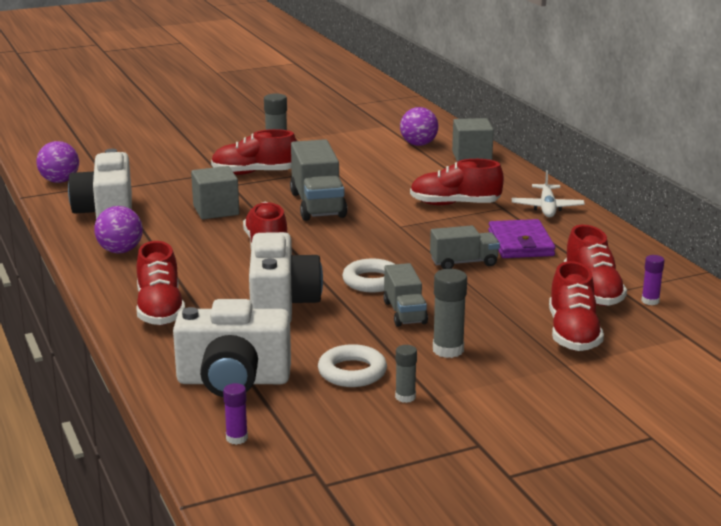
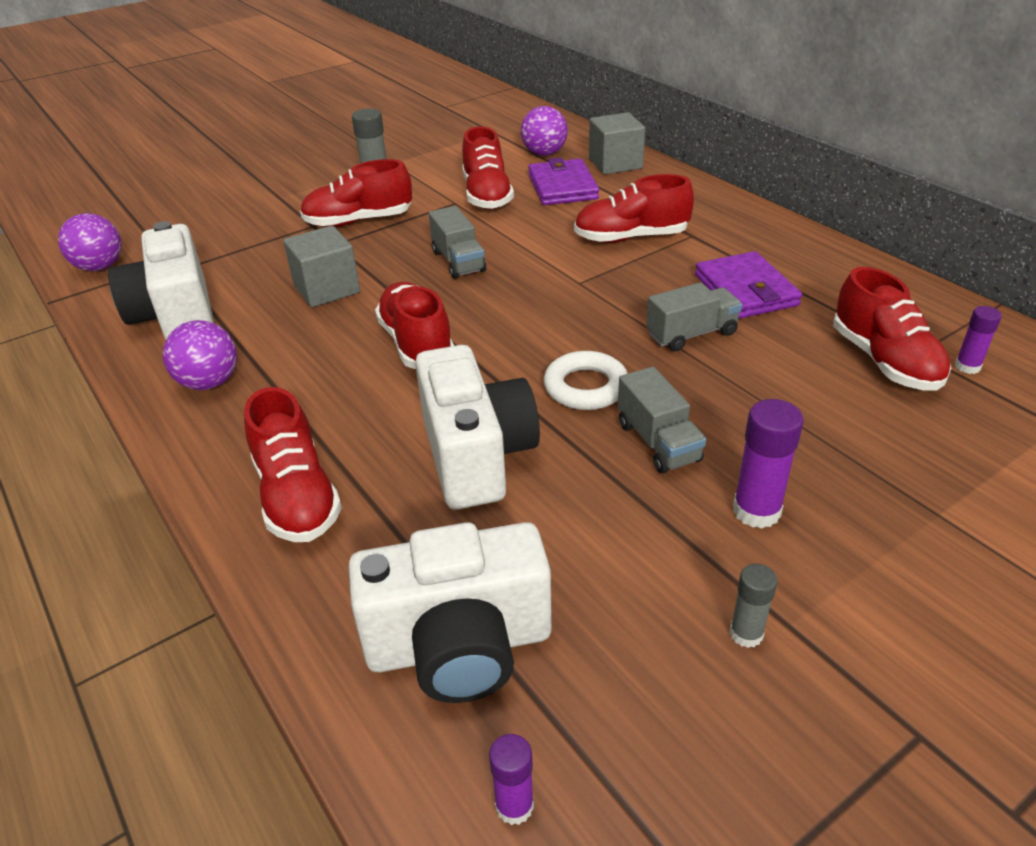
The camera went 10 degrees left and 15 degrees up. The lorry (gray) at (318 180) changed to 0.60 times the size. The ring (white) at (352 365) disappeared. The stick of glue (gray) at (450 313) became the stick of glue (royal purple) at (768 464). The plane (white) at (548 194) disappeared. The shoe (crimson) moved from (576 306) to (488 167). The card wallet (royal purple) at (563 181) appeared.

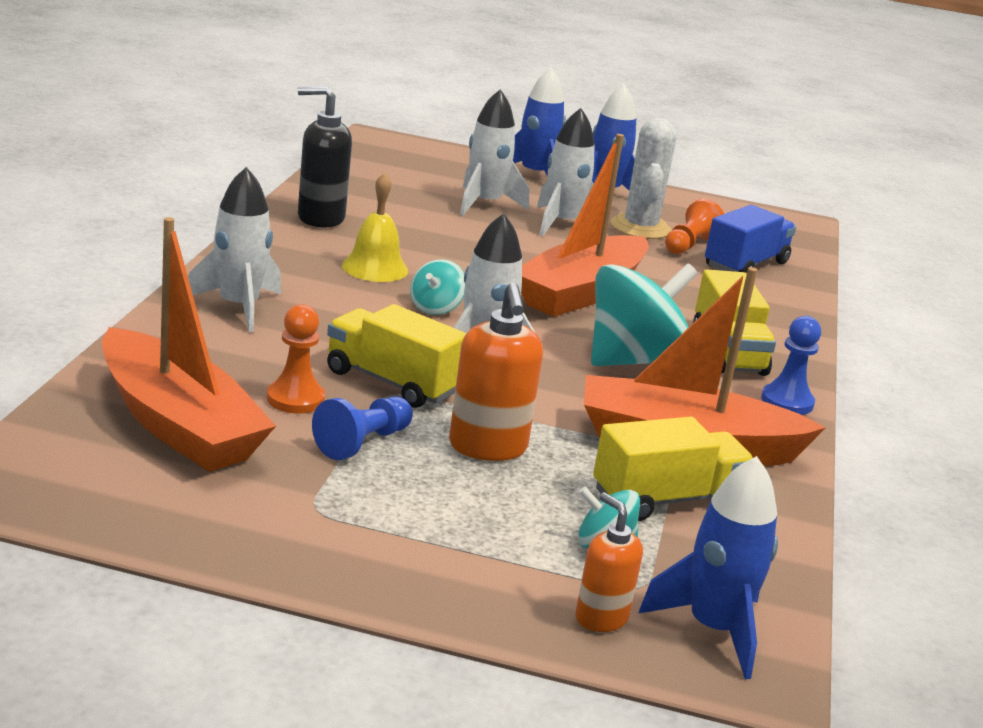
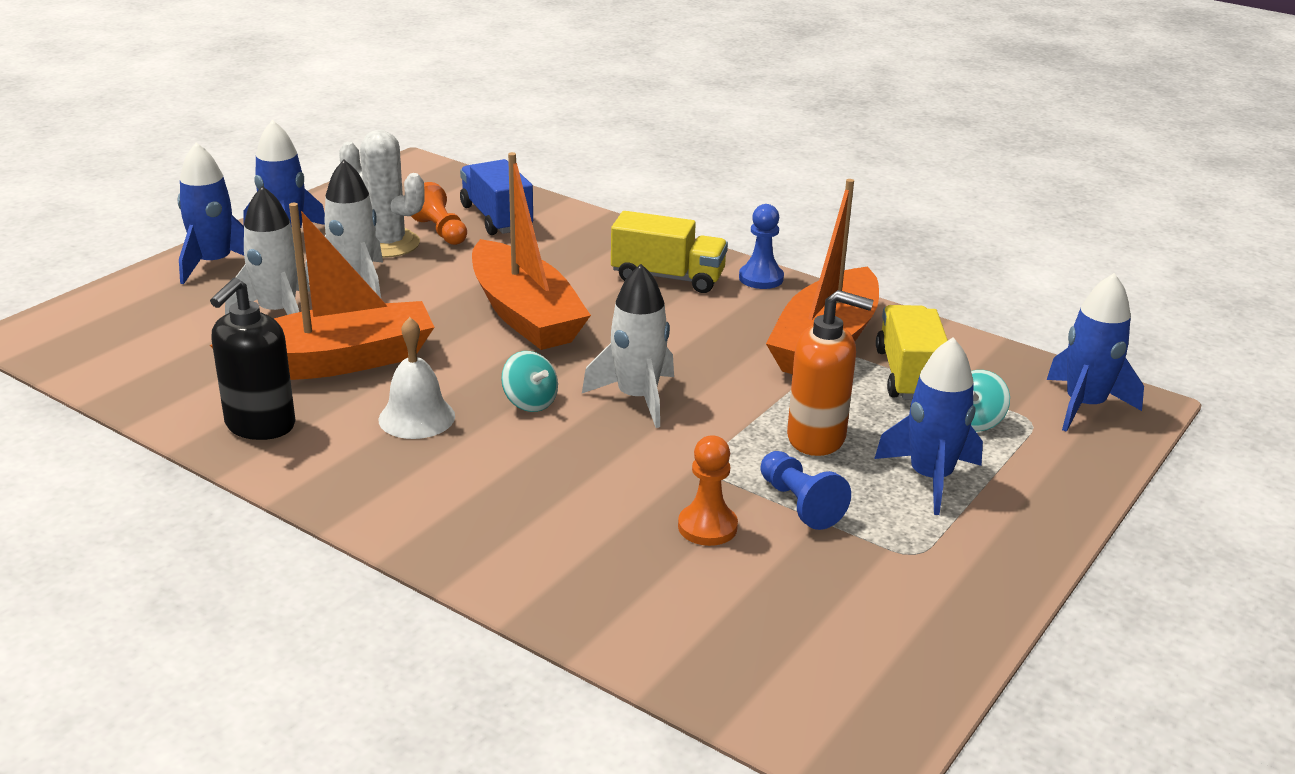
The camera went 65 degrees left and 5 degrees up. The boat (orange-coloured) moved from (189 344) to (322 291). The toy rocket (white) at (234 249) disappeared. The lorry (golden) at (397 356) disappeared. The bell (golden) at (375 227) became the bell (white) at (416 378). The pump bottle (orange-coloured) at (609 562) disappeared. The whirligig (aqua) at (644 314) disappeared. The toy rocket (royal blue) at (928 426) appeared.

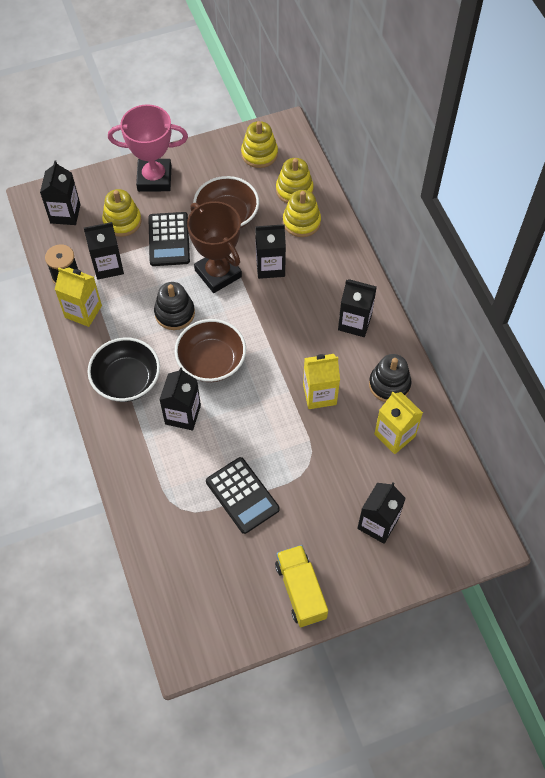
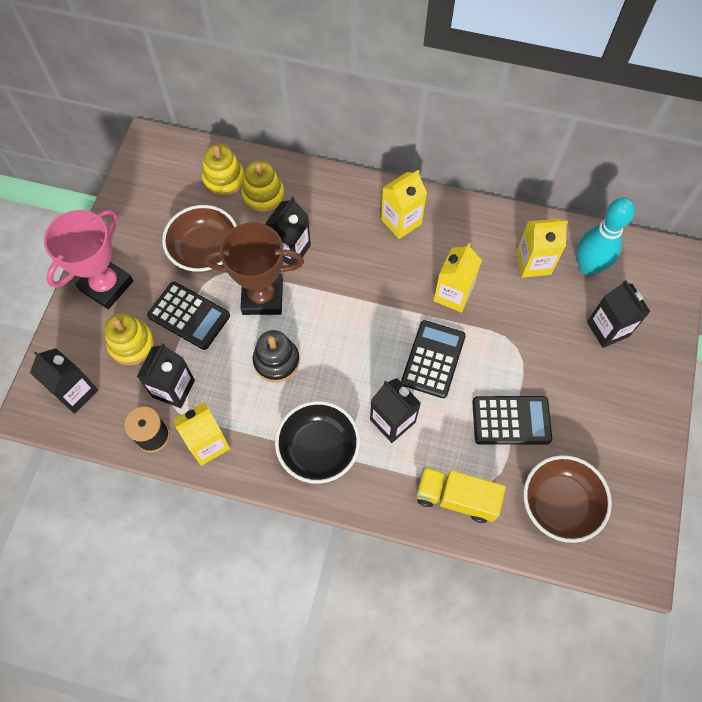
The camera went 55 degrees left and 5 degrees up. The deep dish (russet) moved from (210 350) to (568 499). The stacking rings (golden) at (259 144) disappeared. The lorry (golden) moved from (301 586) to (461 495). The milk carton (jet-black) at (357 308) became the milk carton (golden) at (404 204). The stacking rings (jet-black) at (390 378) disappeared. The calculator (jet-black) at (433 359) appeared. The skittle (aqua) at (606 236) appeared.

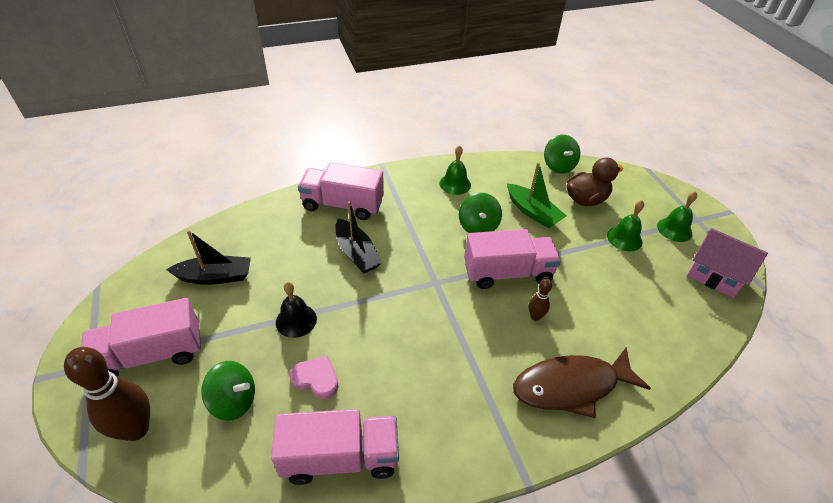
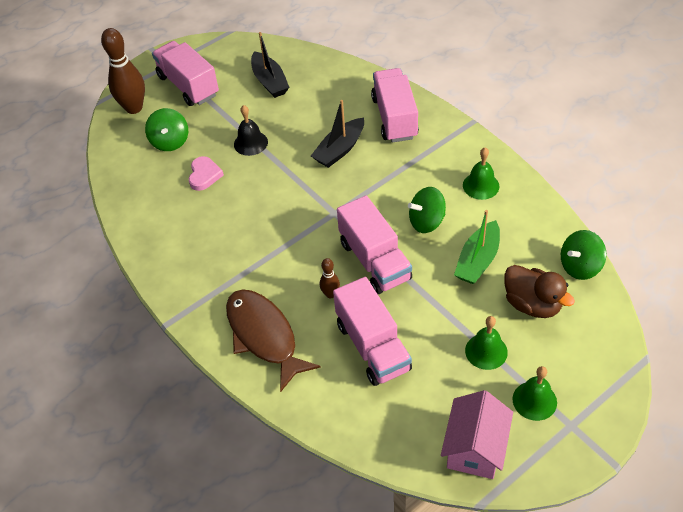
The camera went 75 degrees right and 5 degrees up. The lorry (pink) moved from (335 447) to (372 331).

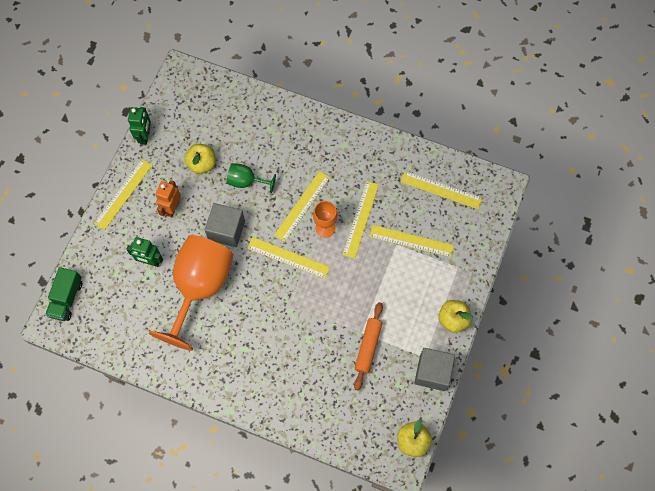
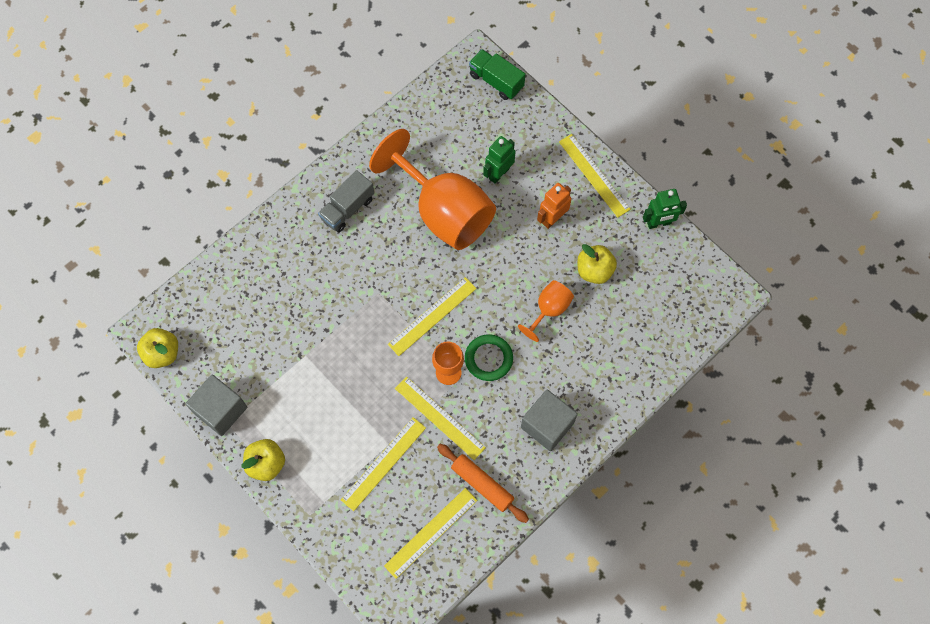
The camera went 115 degrees right and 0 degrees up. The robot figure (green) at (139 126) turned 45 degrees counterclockwise. The robot figure (orange-coloured) at (168 198) turned 90 degrees counterclockwise. The cube (gray) moved from (225 225) to (549 420). The goblet (green) at (251 178) became the goblet (orange-coloured) at (546 311). The measuring stick (golden) at (302 206) was replaced by the ring (green) at (489 357). The dough roller (orange-coloured) moved from (368 346) to (483 483). The lorry (gray) at (346 201) appeared.

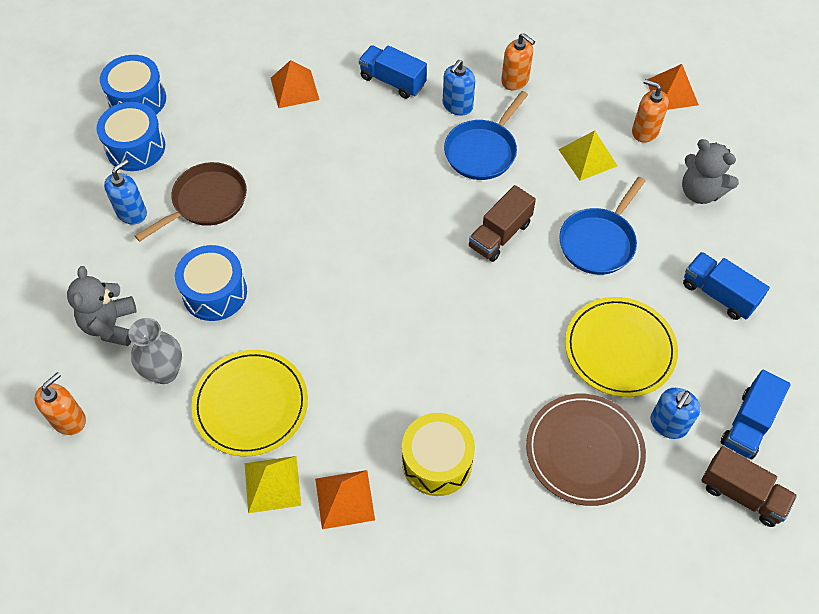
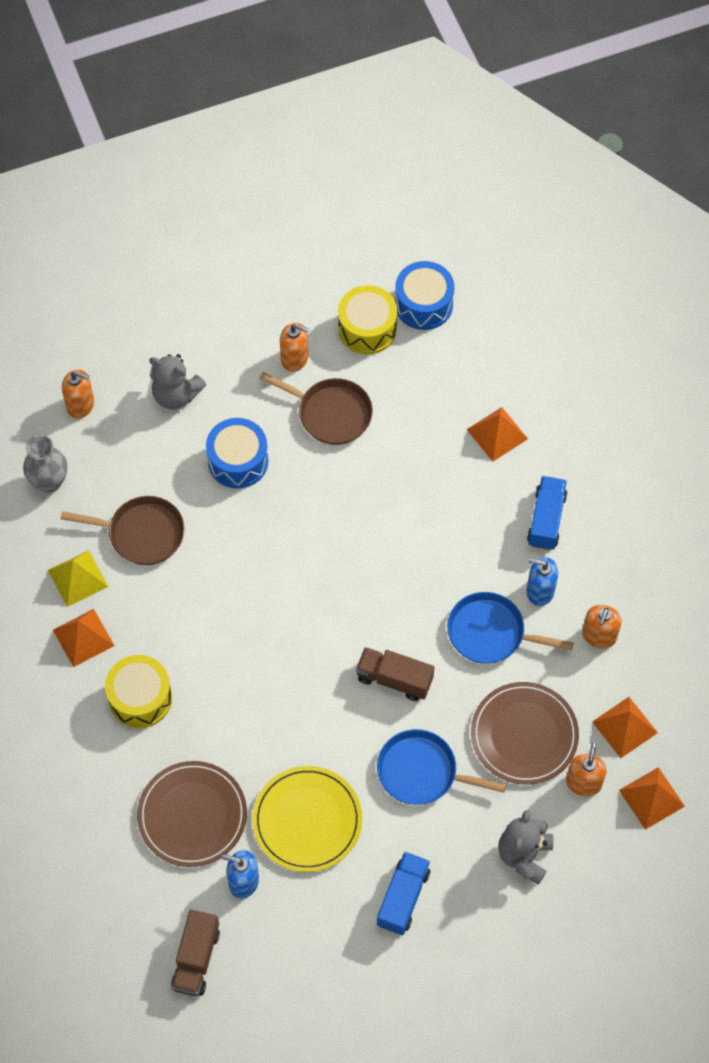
The camera went 70 degrees right and 5 degrees up. The teddy (gray) at (102 306) turned 135 degrees counterclockwise. The snare drum (royal blue) at (131 136) became the snare drum (golden) at (368 319). The pump bottle (royal blue) at (125 191) became the pump bottle (orange-coloured) at (294 347). The vase (gray) moved from (155 351) to (45 464). The dinner plate (golden) at (249 403) was replaced by the frying pan (russet) at (123 530). The pyramid shape (golden) at (587 155) was replaced by the dinner plate (russet) at (525 733). The lorry (royal blue) at (756 414) disappeared. The pyramid shape (orange-coloured) at (625 727) appeared.

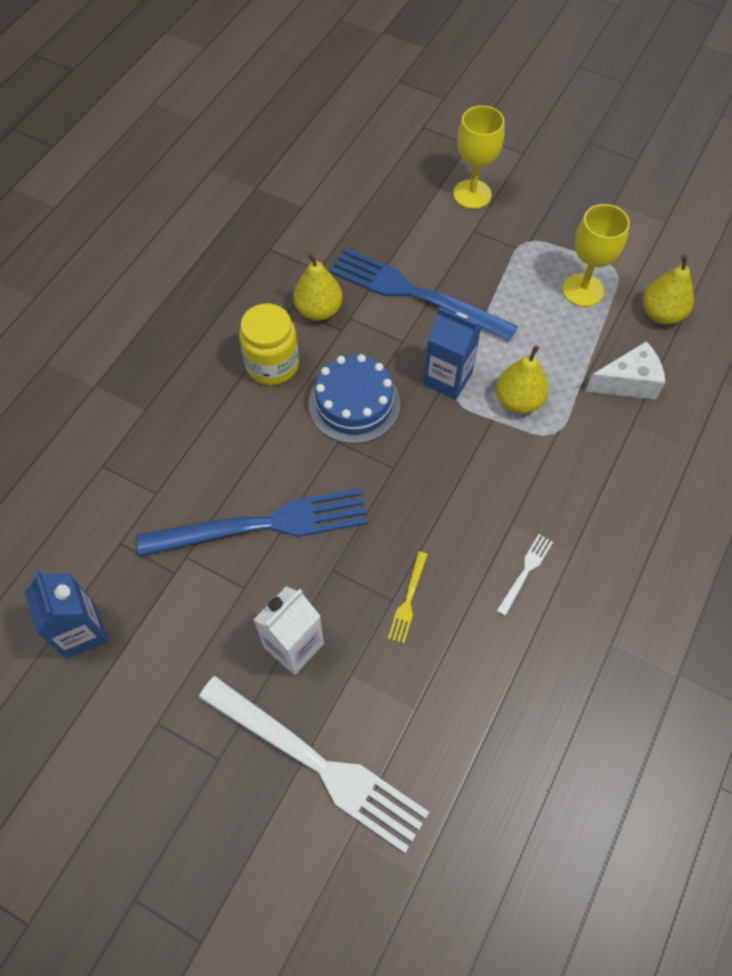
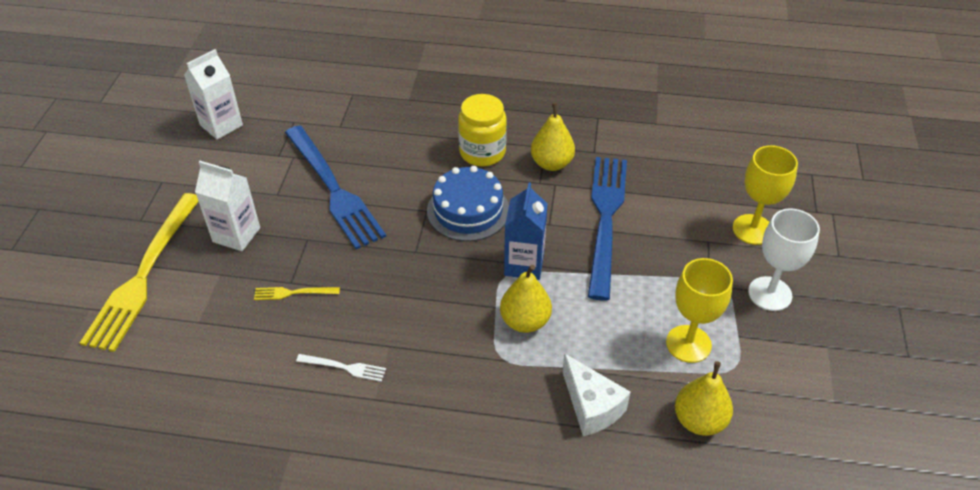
The camera went 70 degrees right and 15 degrees down. The milk carton (royal blue) at (66 614) became the milk carton (white) at (213 94). The table fork (white) at (314 764) became the table fork (golden) at (139 272). The goblet (white) at (784 259) appeared.

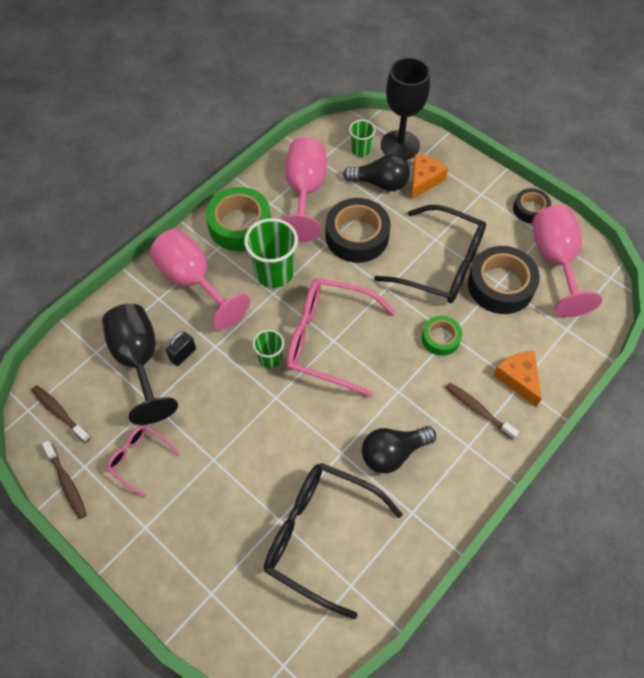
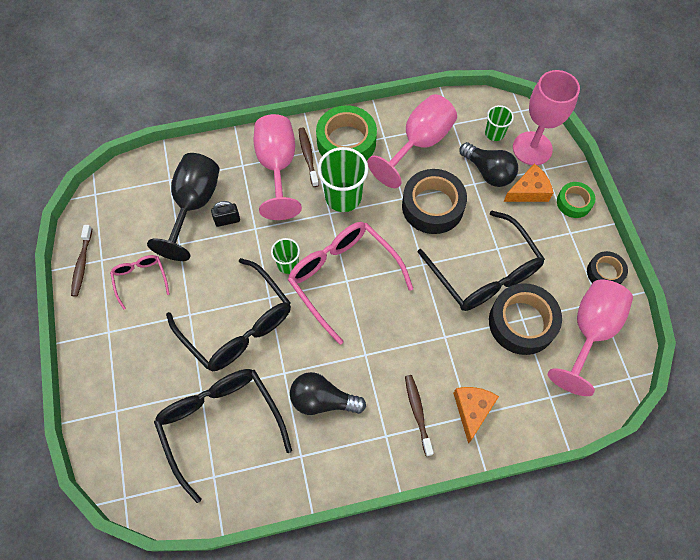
The camera went 35 degrees right and 5 degrees up. The dental brush (russet) moved from (61 414) to (308 157). The goblet (jet-black) at (405 108) became the goblet (pink) at (546 117). The roll of tape (green) moved from (442 336) to (576 200). The spectacles (jet-black) at (228 314) appeared.

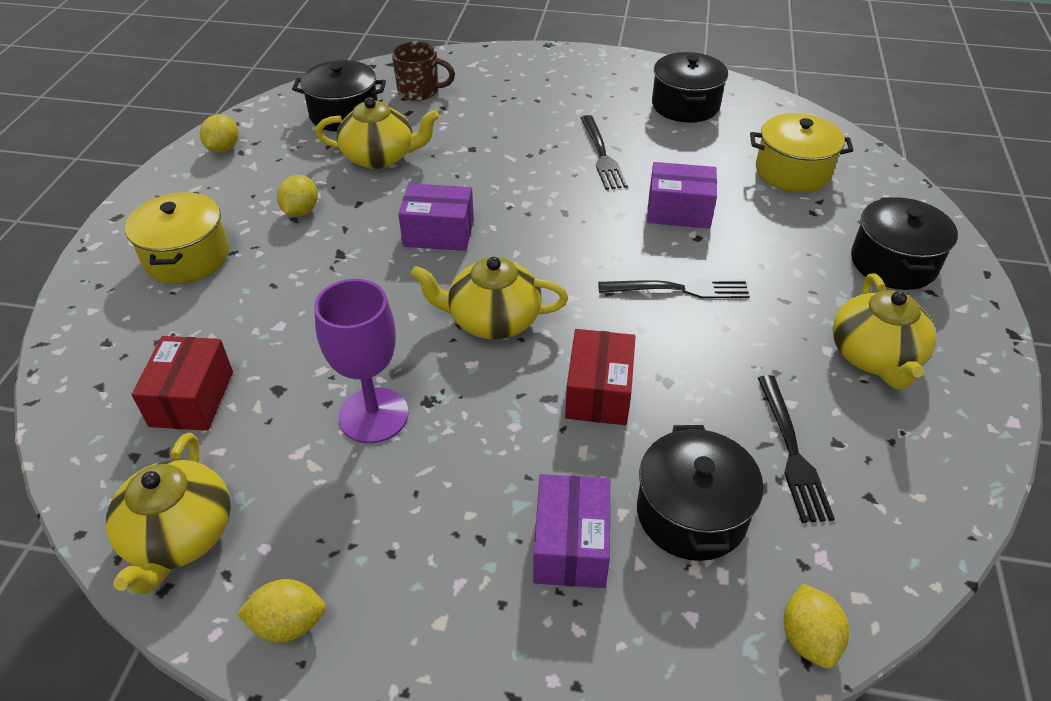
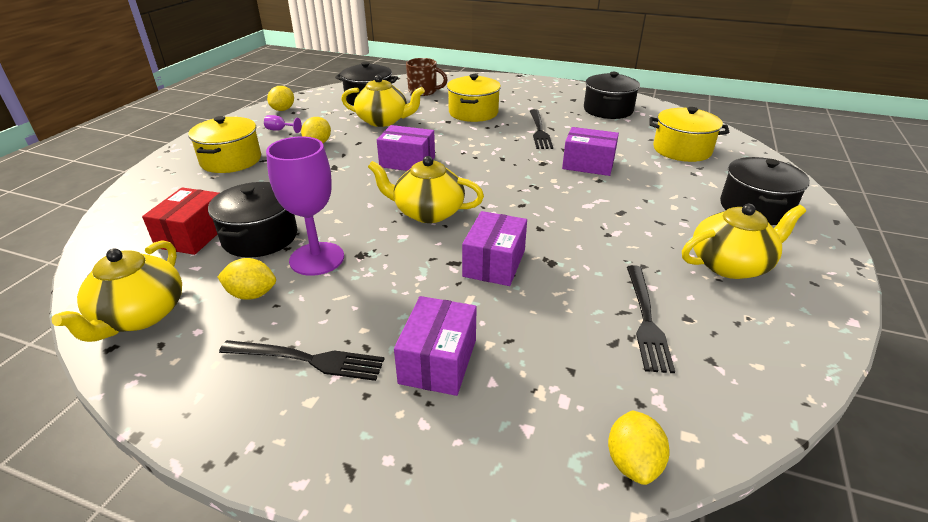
The camera went 10 degrees right and 10 degrees down. The toy lemon (golden) moved from (281 611) to (247 279). The package (crimson) at (600 377) became the package (royal purple) at (494 248). The table fork (jet-black) moved from (674 288) to (301 360). The pot (jet-black) moved from (700 493) to (253 220). The china teapot (golden) at (884 331) turned 120 degrees counterclockwise. The goblet (royal purple) at (283 124) appeared. The pot (golden) at (474 98) appeared.

